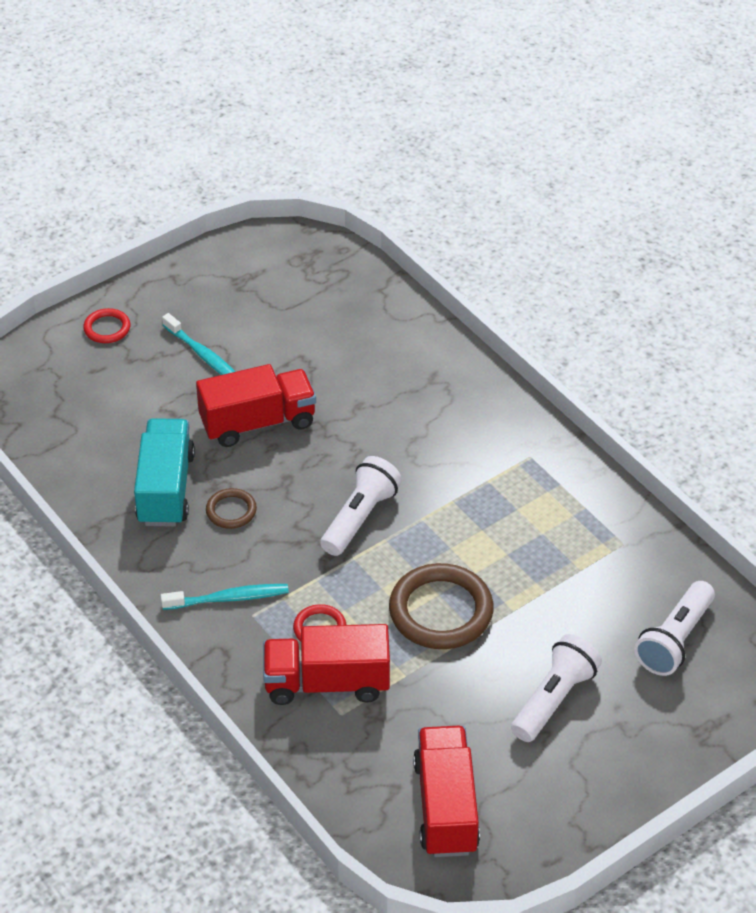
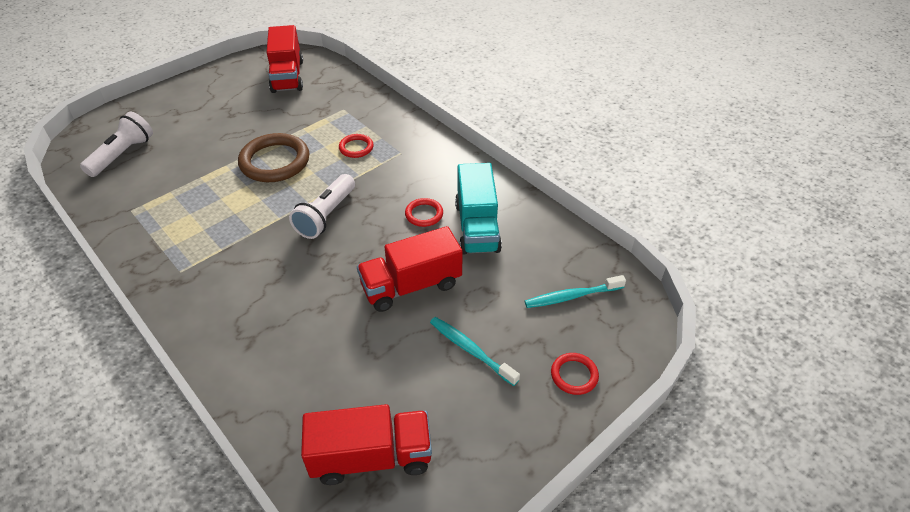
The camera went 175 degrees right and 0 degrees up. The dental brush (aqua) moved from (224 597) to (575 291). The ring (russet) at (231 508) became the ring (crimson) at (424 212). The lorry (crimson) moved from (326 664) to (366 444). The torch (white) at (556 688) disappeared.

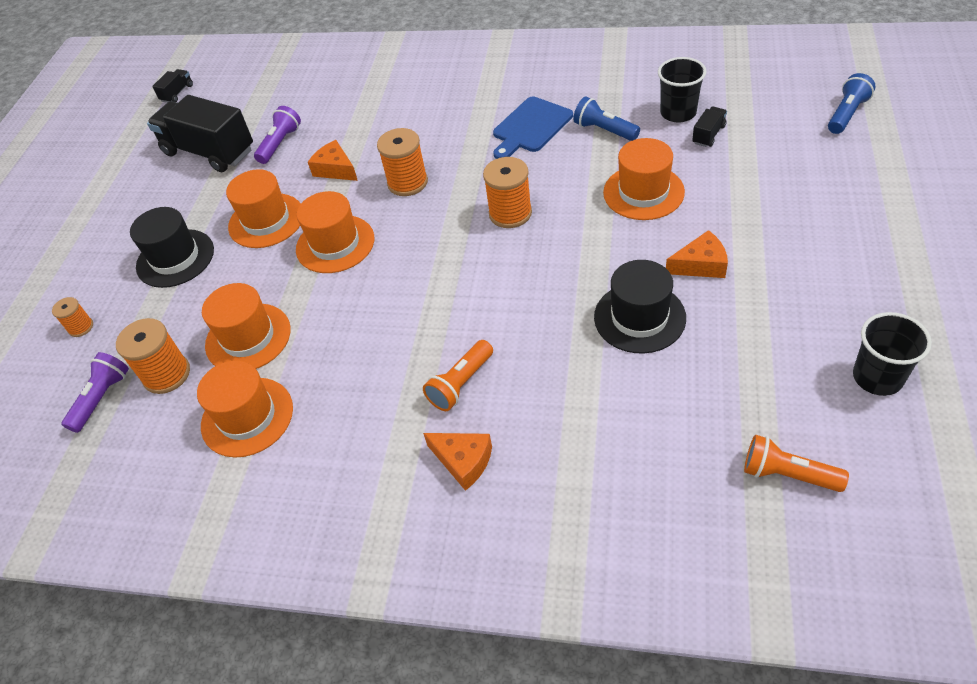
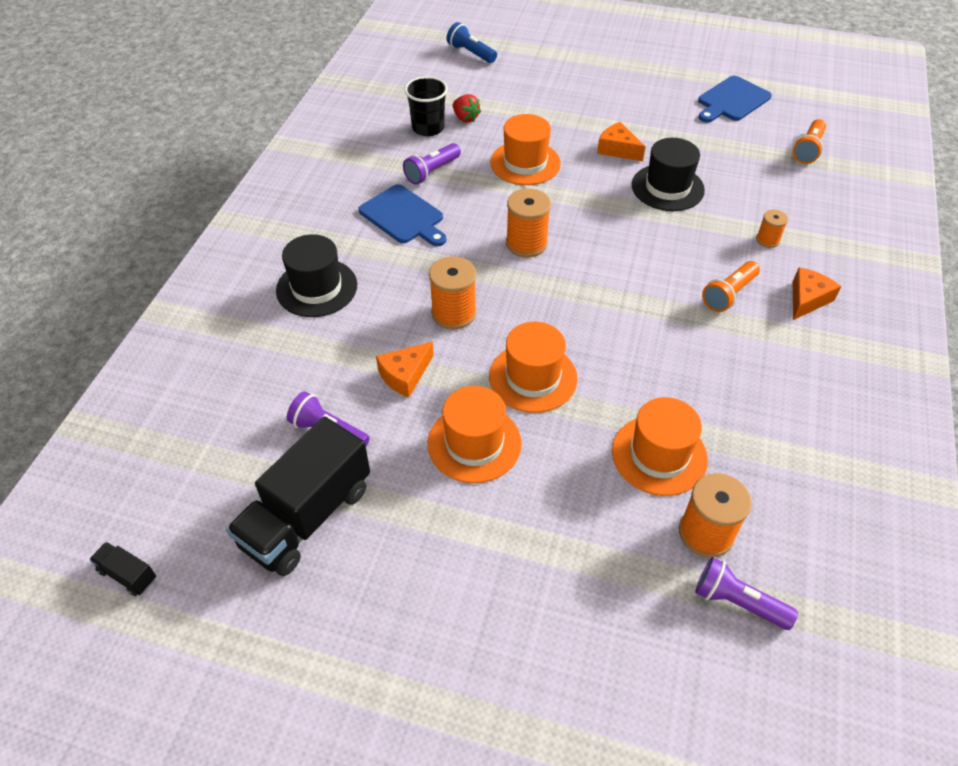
The camera went 90 degrees left and 0 degrees up. The reel of thread (orange-coloured) moved from (72 317) to (772 228). The hat (jet-black) moved from (172 247) to (316 275). The hat (orange-coloured) at (245 409) disappeared. The torch (orange-coloured) at (458 375) turned 90 degrees clockwise. The torch (royal blue) at (606 119) became the torch (royal purple) at (432 164). The cheese (orange-coloured) at (697 254) turned 45 degrees counterclockwise. The lorry (jet-black) at (709 126) was replaced by the strawberry (crimson) at (467 108). The cup (jet-black) at (892 354) was replaced by the cutting board (royal blue) at (735 99).

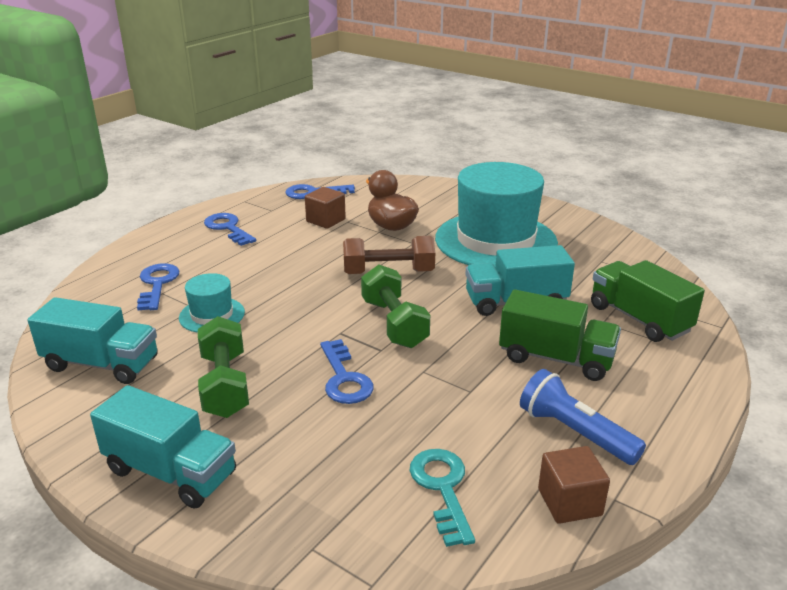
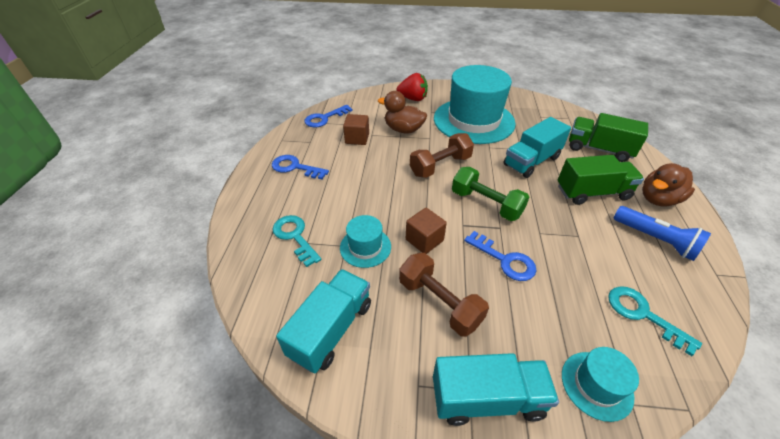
The camera went 30 degrees left and 15 degrees up. The lorry (aqua) at (93 340) turned 45 degrees counterclockwise. The latchkey (royal blue) at (158 287) became the latchkey (aqua) at (296 241). The dumbbell (green) at (223 367) became the dumbbell (russet) at (444 295). The torch (royal blue) at (583 417) turned 150 degrees counterclockwise. The cube (russet) moved from (574 485) to (426 231). The strawberry (crimson) at (412 87) appeared. The hat (aqua) at (600 384) appeared. The duck (russet) at (668 185) appeared.

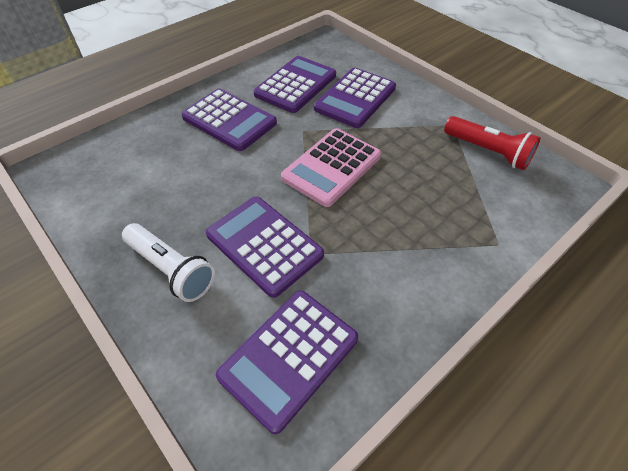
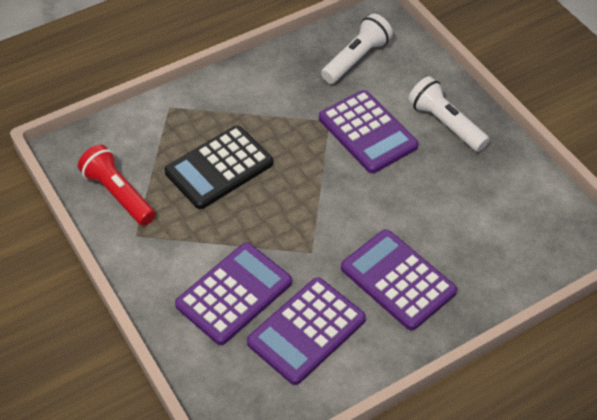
The camera went 170 degrees left and 0 degrees up. The calculator (royal purple) at (287 362) was replaced by the torch (white) at (357 49). The calculator (pink) at (331 167) disappeared. The calculator (jet-black) at (218 167) appeared.

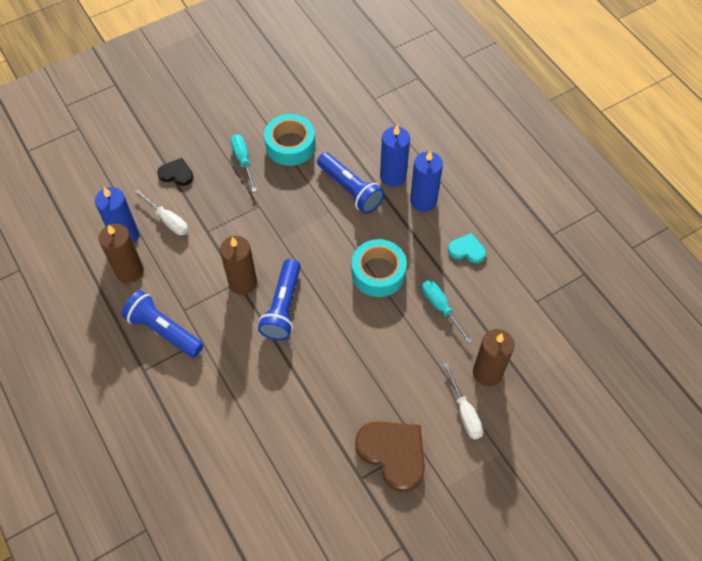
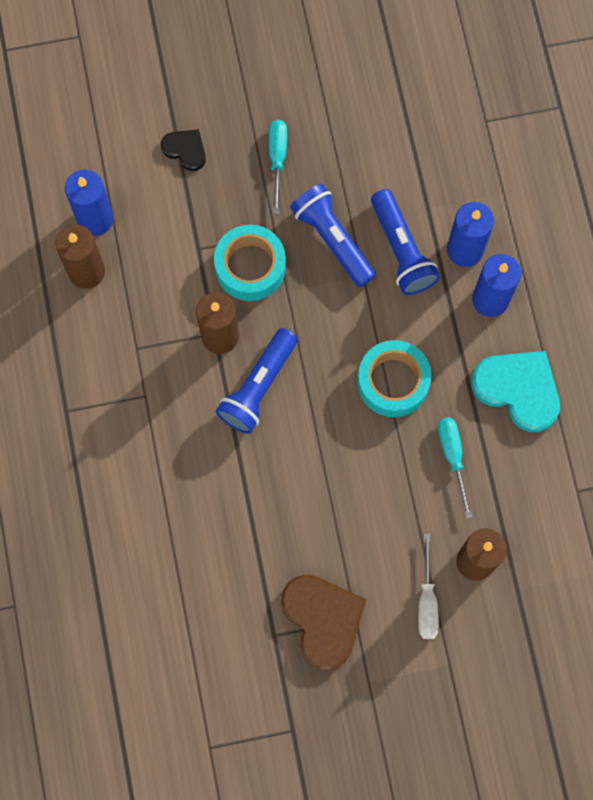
The camera went 20 degrees right and 15 degrees up. The torch (royal blue) moved from (162 324) to (333 235). The flat screwdriver (white) at (161 212) disappeared. The roll of tape (aqua) moved from (289 140) to (250 263). The love heart (aqua) at (467 248) changed to 1.85 times the size.

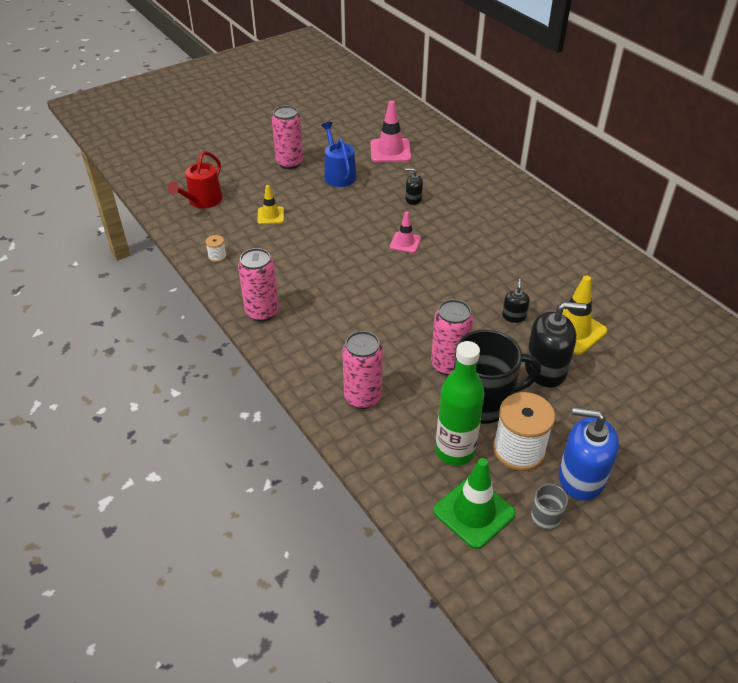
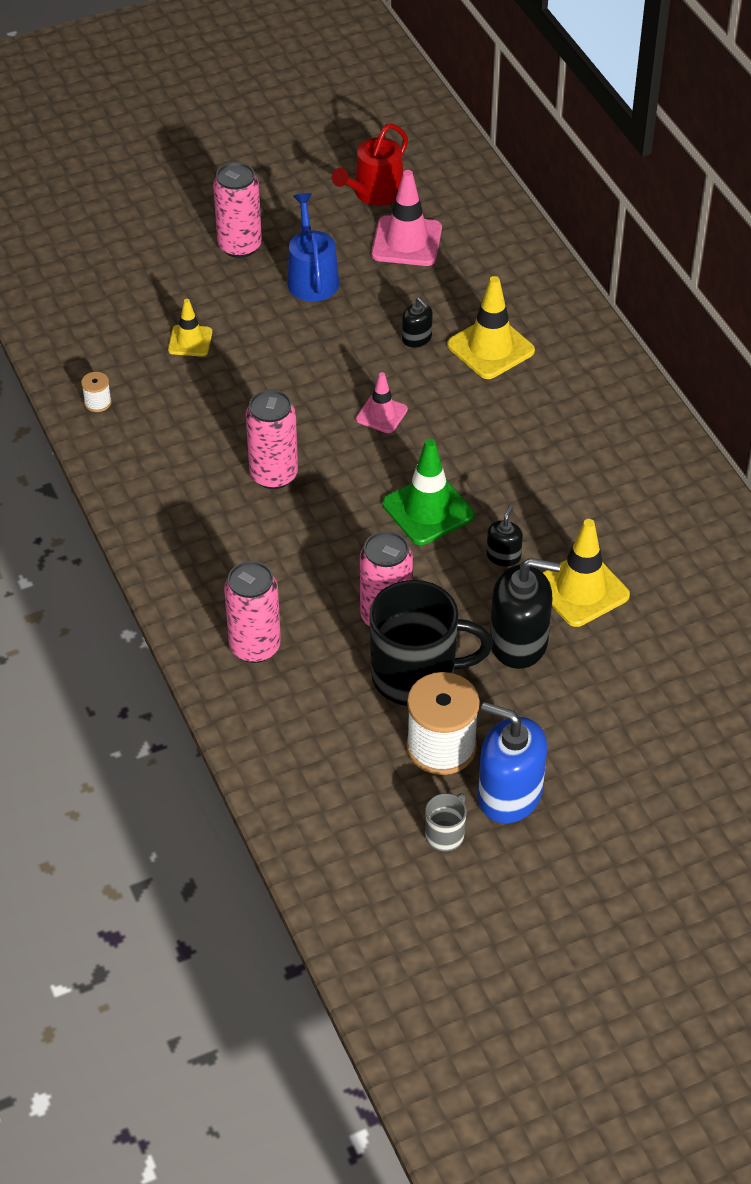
The camera went 10 degrees right and 5 degrees up. The watering can (crimson) moved from (195 179) to (370 165). The soda can (pink) moved from (258 285) to (272 439). The pump bottle (jet-black) at (414 186) turned 150 degrees counterclockwise. The road cone (green) moved from (474 503) to (428 492). The drink bottle (green) at (460 403) disappeared. The road cone (golden) at (491 327) appeared.

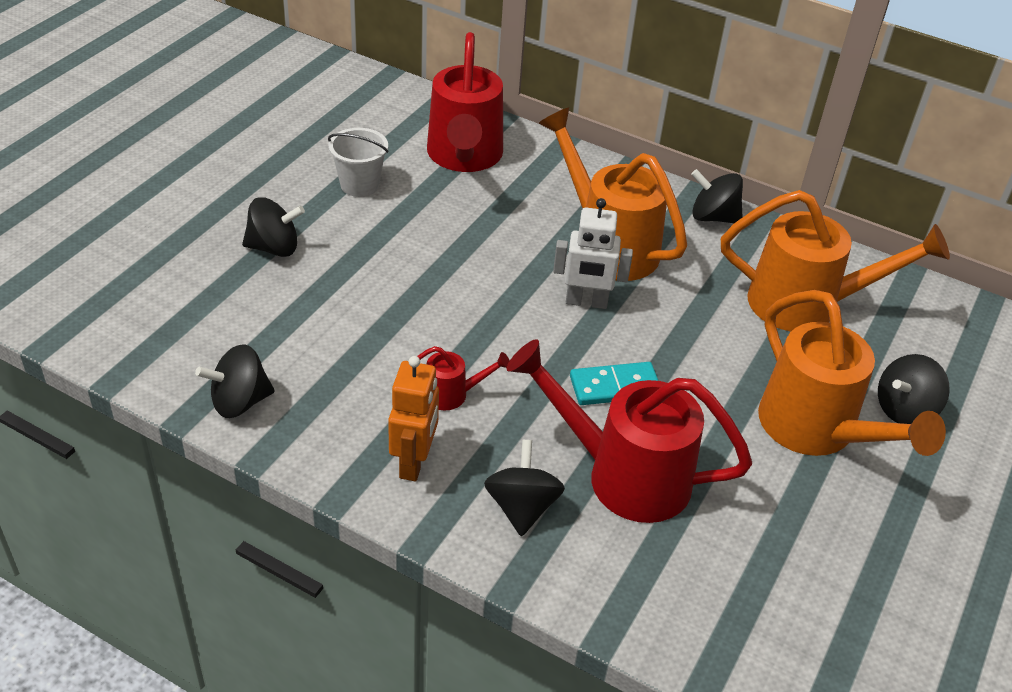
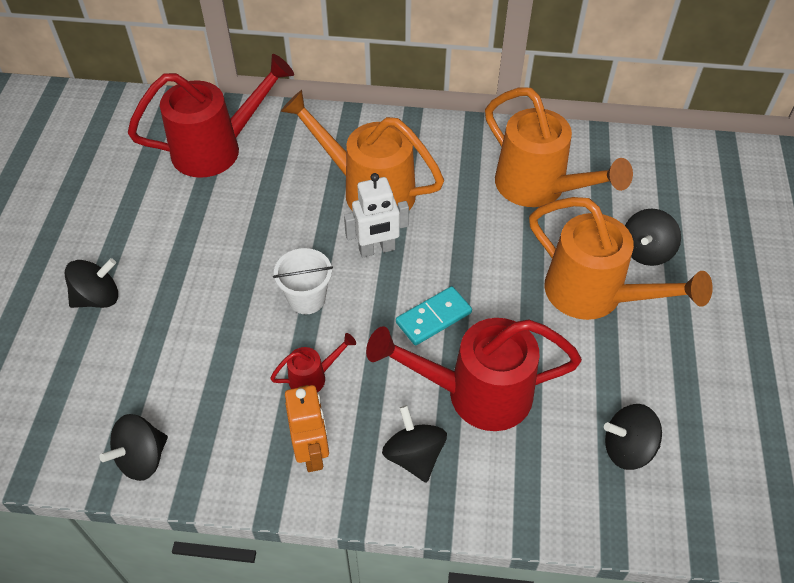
The camera went 20 degrees left and 10 degrees up. The pail (white) moved from (358 162) to (303 281). The watering can (crimson) at (465 102) turned 90 degrees counterclockwise. The whirligig (jet-black) moved from (717 196) to (633 437). The watering can (orange-coloured) at (835 260) turned 60 degrees clockwise.

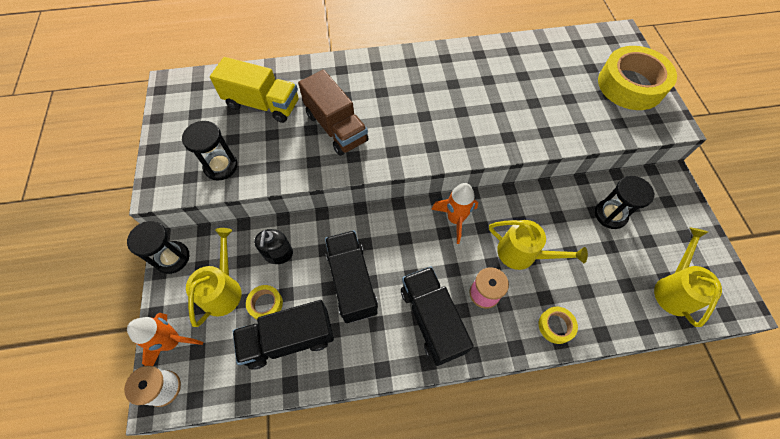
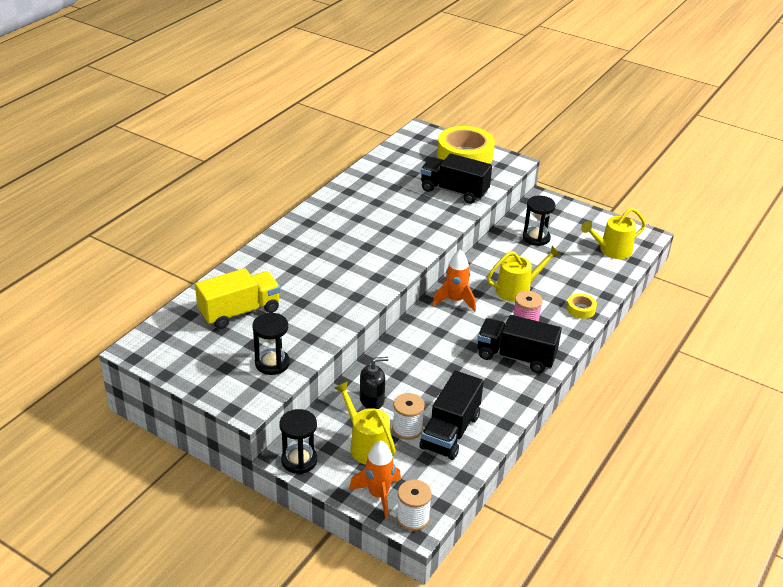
The camera went 50 degrees left and 25 degrees down. The roll of tape (golden) at (264 302) was replaced by the reel of thread (white) at (408 416). The pump bottle (jet-black) at (273 246) turned 60 degrees counterclockwise. The lorry (russet) at (333 113) disappeared. The lorry (jet-black) moved from (351 276) to (456 178). The watering can (golden) at (688 277) turned 75 degrees counterclockwise.

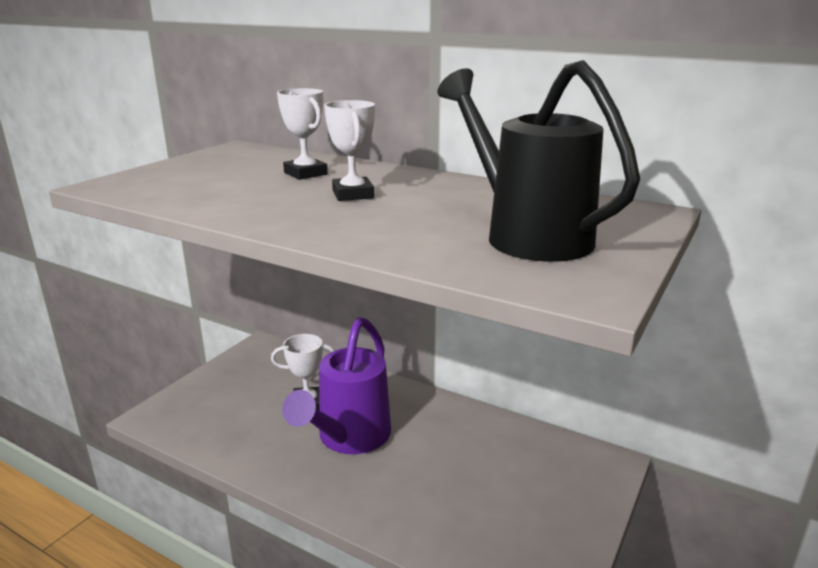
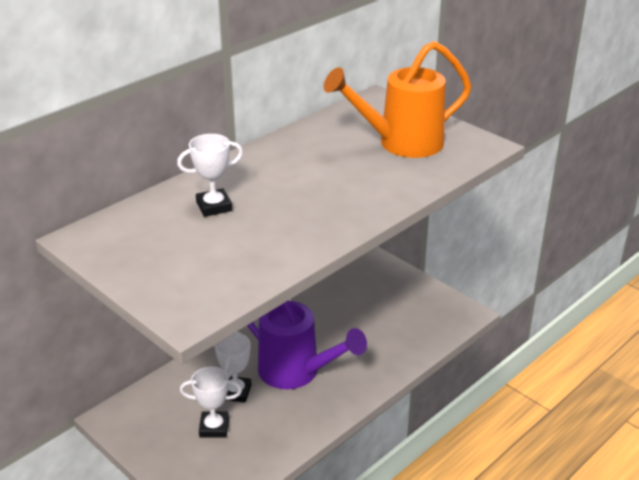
The camera went 75 degrees left and 10 degrees up. The trophy (white) moved from (349 150) to (211 402). The watering can (jet-black) at (539 161) became the watering can (orange-coloured) at (397 99).

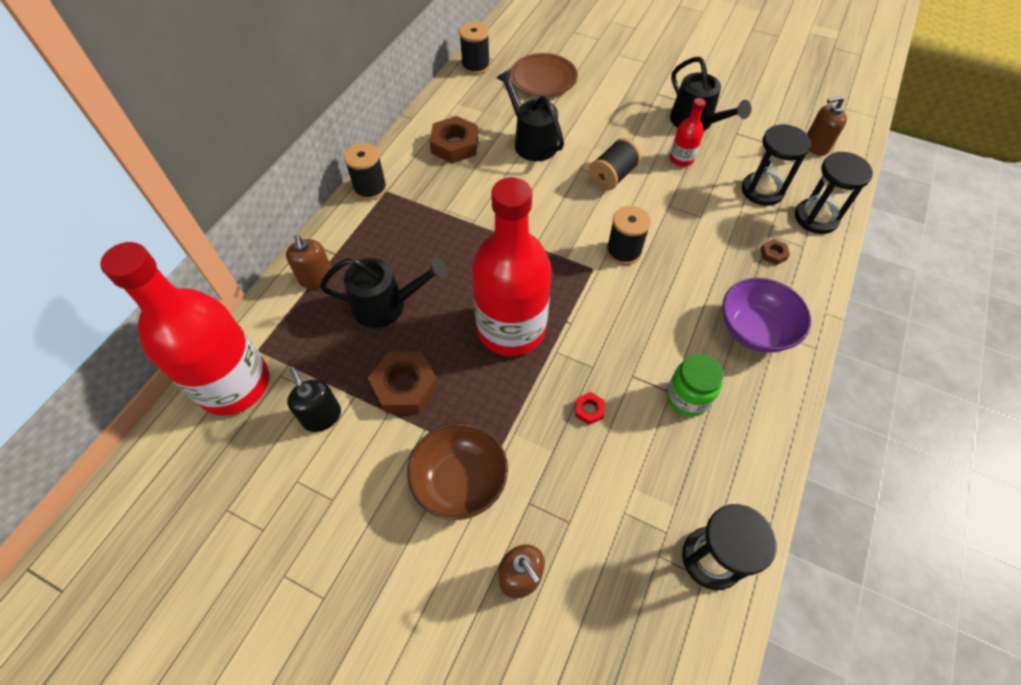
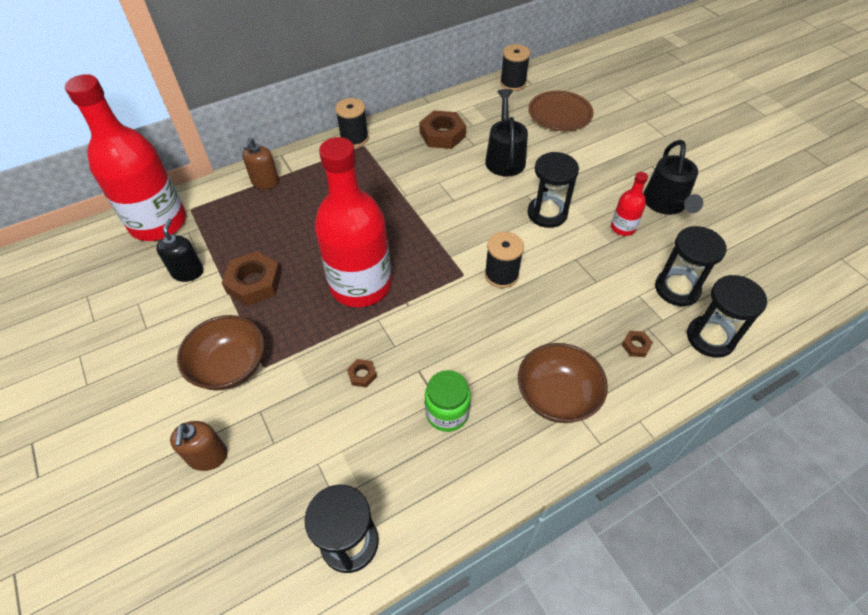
The camera went 35 degrees right and 5 degrees down. The watering can (jet-black) at (383 293) disappeared. The hex nut (crimson) at (589 408) became the hex nut (russet) at (362 373). The reel of thread (jet-black) at (615 164) was replaced by the sand timer (jet-black) at (553 190). The deep dish (royal purple) at (766 315) became the deep dish (russet) at (563 383). The pump bottle (russet) at (827 126) disappeared.

